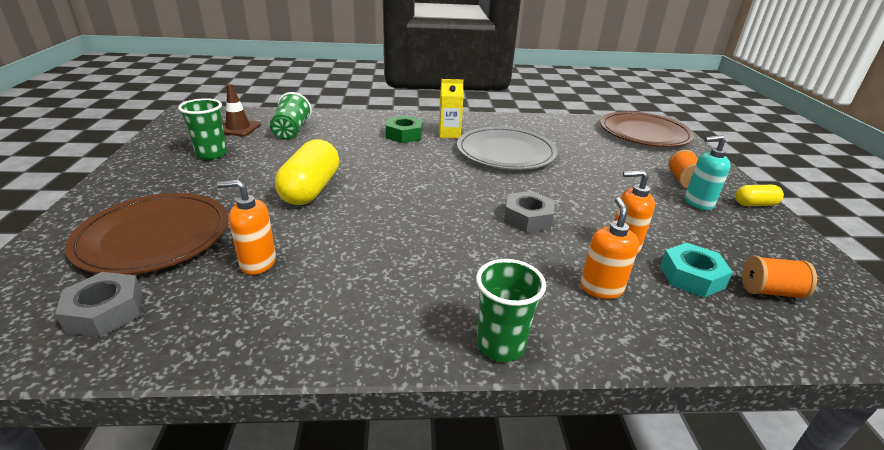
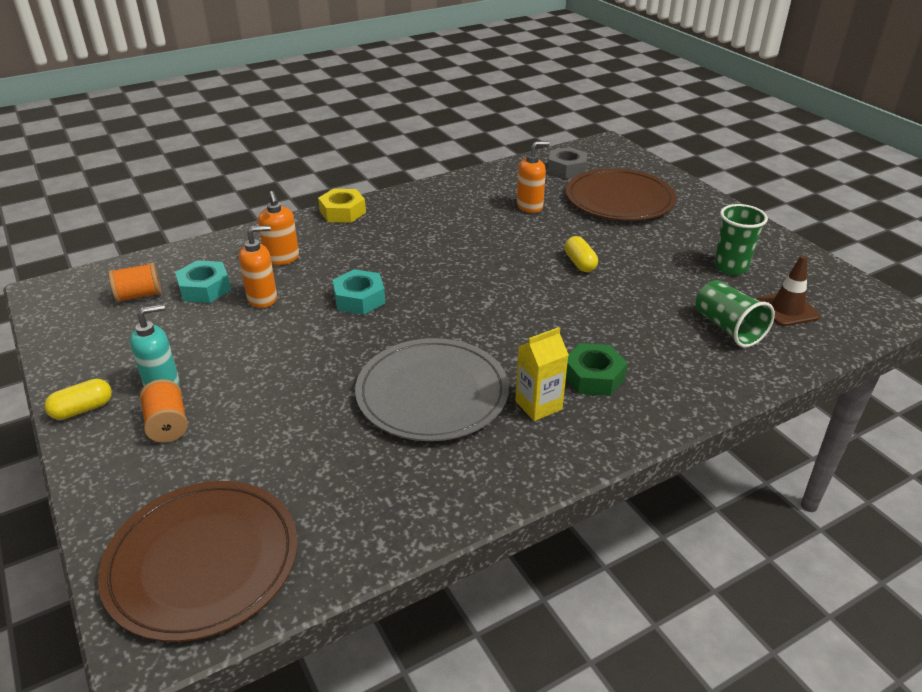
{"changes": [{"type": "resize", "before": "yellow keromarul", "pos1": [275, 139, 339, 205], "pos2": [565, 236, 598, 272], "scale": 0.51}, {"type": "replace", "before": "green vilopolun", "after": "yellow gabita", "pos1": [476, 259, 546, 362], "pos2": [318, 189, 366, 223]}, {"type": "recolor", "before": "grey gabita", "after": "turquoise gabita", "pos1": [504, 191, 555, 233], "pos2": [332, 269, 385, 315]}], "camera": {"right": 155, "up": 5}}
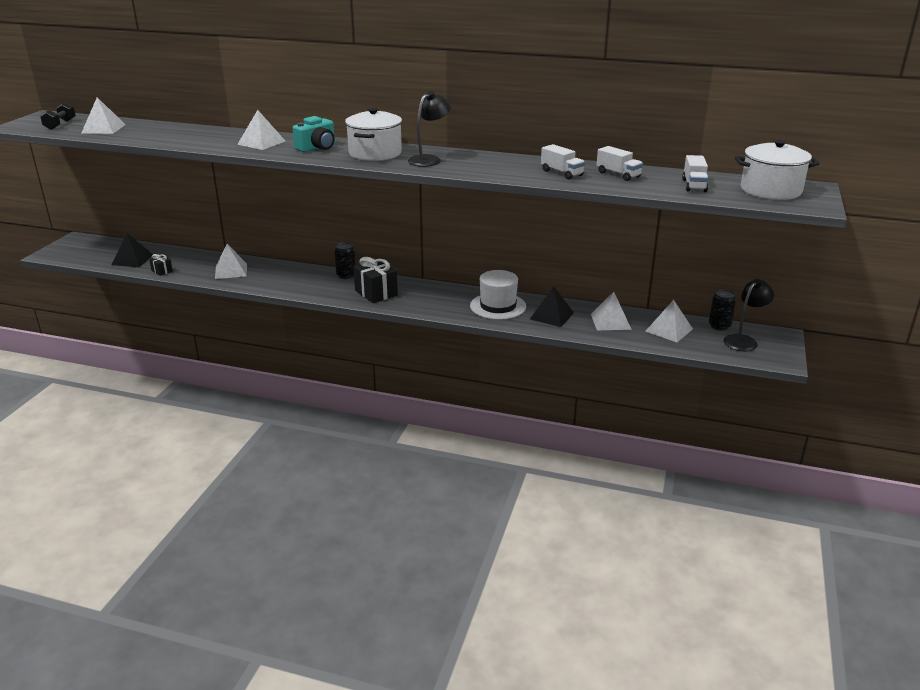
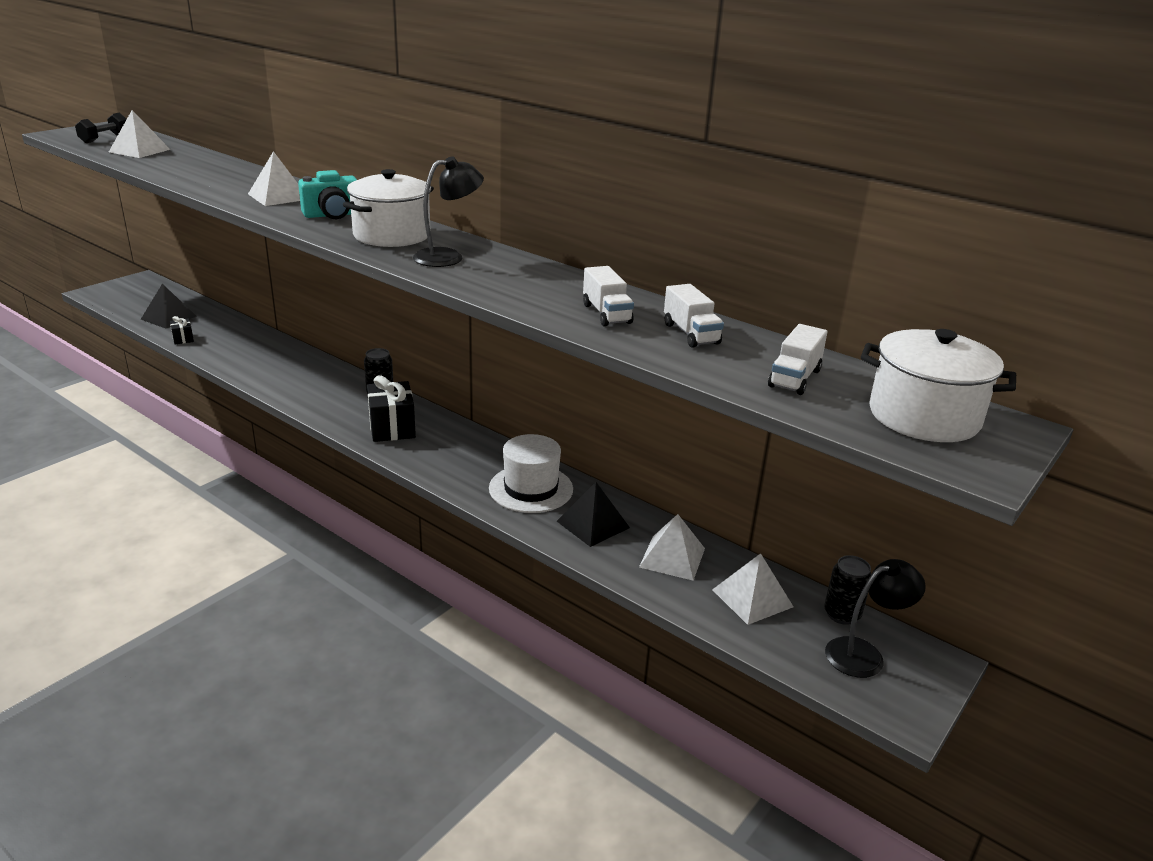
{"changes": [{"type": "delete", "before": "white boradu", "pos1": [215, 244, 247, 279]}], "camera": {"right": 20, "up": 0}}
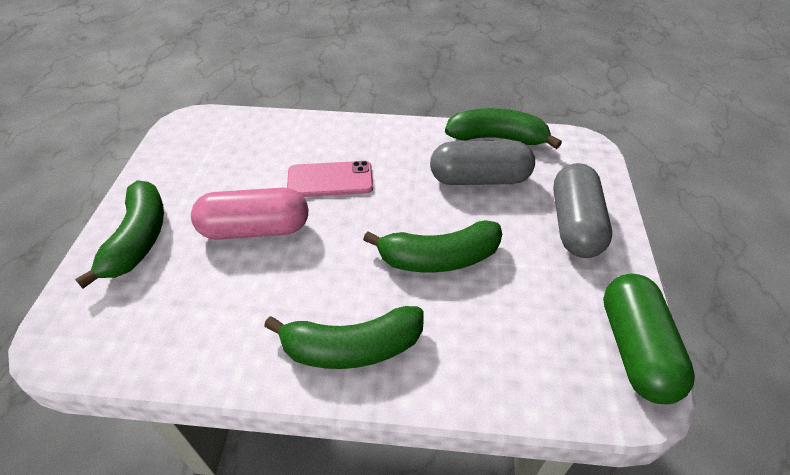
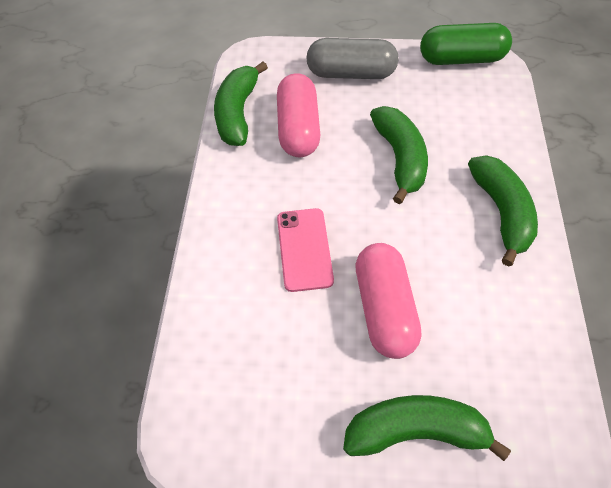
{"changes": [{"type": "recolor", "before": "grey keromarul", "after": "pink keromarul", "pos1": [430, 140, 535, 185], "pos2": [277, 73, 320, 157]}], "camera": {"right": -90, "up": 10}}
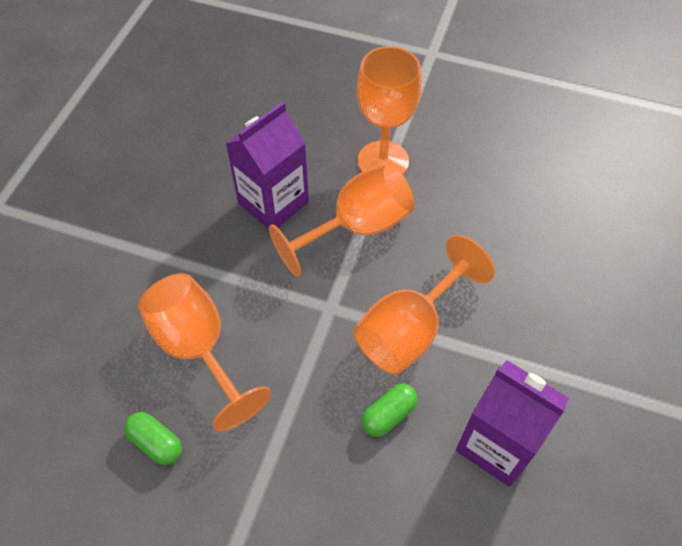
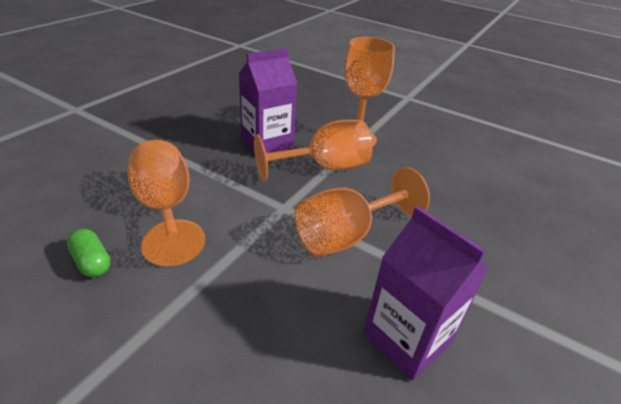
{"changes": [{"type": "delete", "before": "green keromarul", "pos1": [361, 384, 417, 437]}], "camera": {"right": 10, "up": -20}}
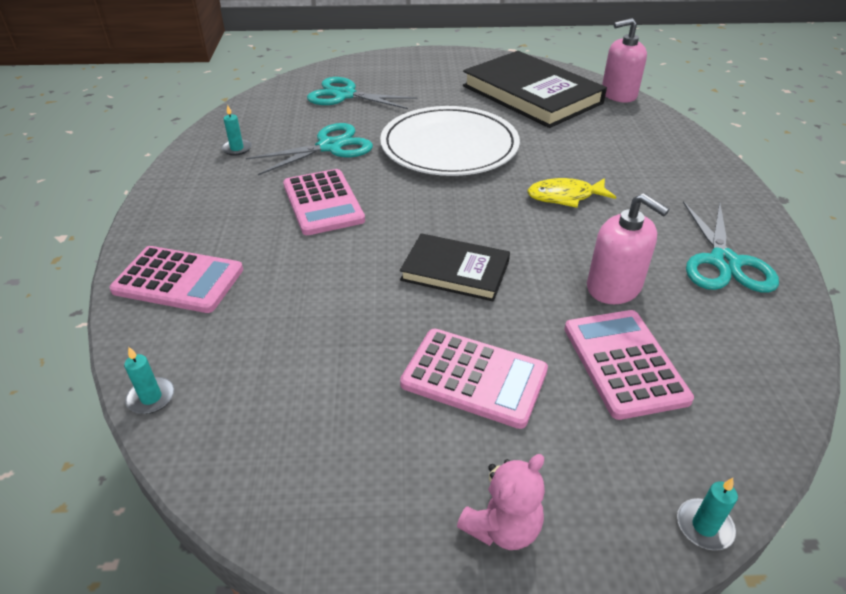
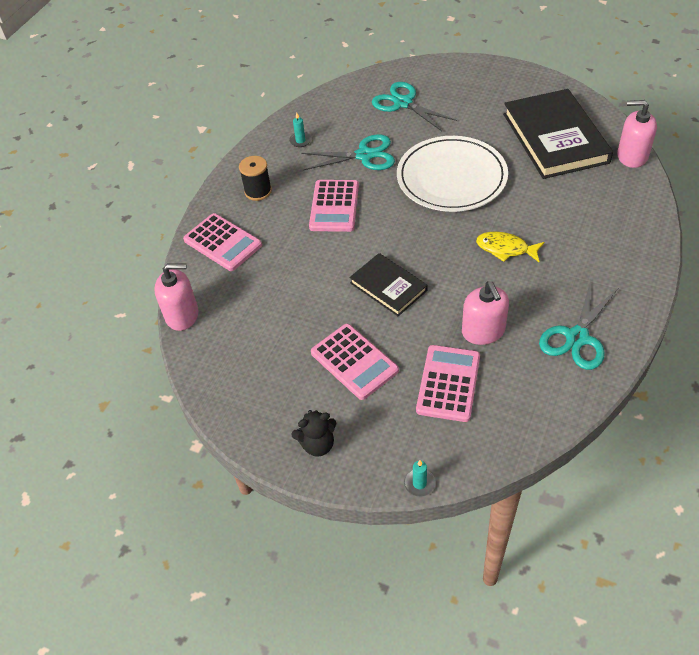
{"changes": [{"type": "replace", "before": "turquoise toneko", "after": "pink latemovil", "pos1": [124, 347, 175, 414], "pos2": [154, 263, 198, 331]}, {"type": "recolor", "before": "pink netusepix", "after": "black netusepix", "pos1": [457, 454, 545, 550], "pos2": [291, 410, 337, 457]}, {"type": "insert", "after": "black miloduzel", "pos2": [239, 156, 272, 201]}], "camera": {"right": 30, "up": 10}}
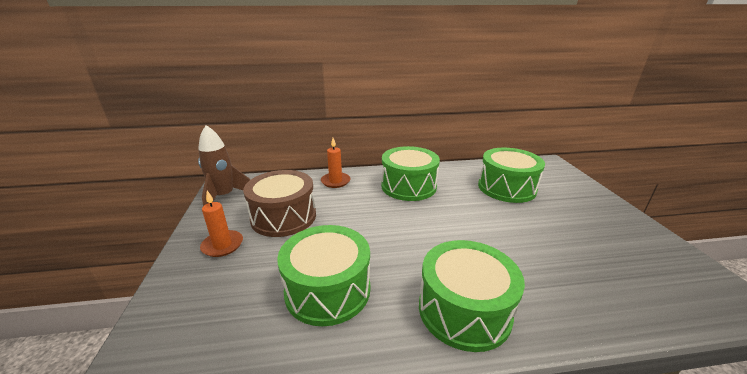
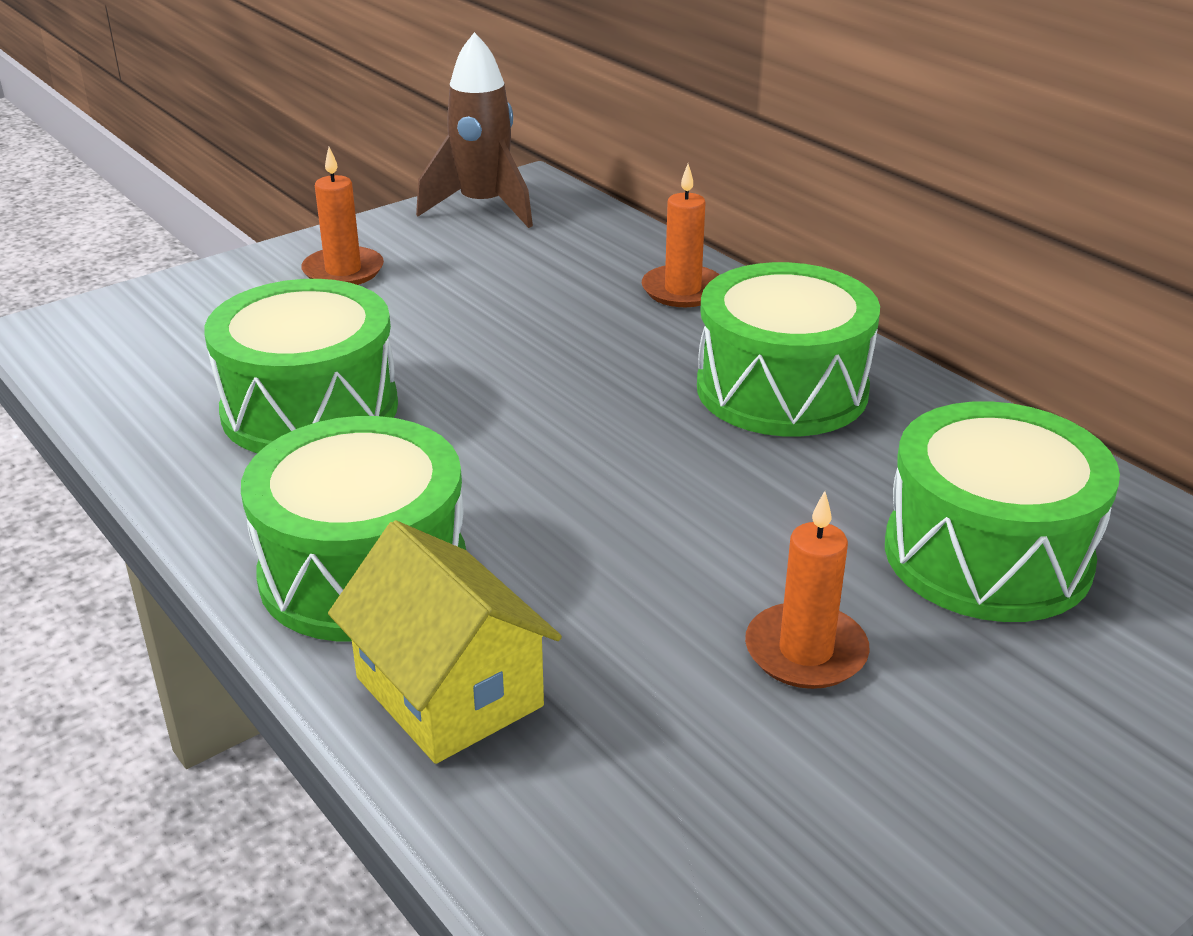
{"changes": [{"type": "delete", "before": "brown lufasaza", "pos1": [243, 170, 316, 237]}, {"type": "insert", "after": "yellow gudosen", "pos2": [328, 520, 562, 764]}, {"type": "insert", "after": "orange toneko", "pos2": [745, 491, 870, 689]}], "camera": {"right": 60, "up": 5}}
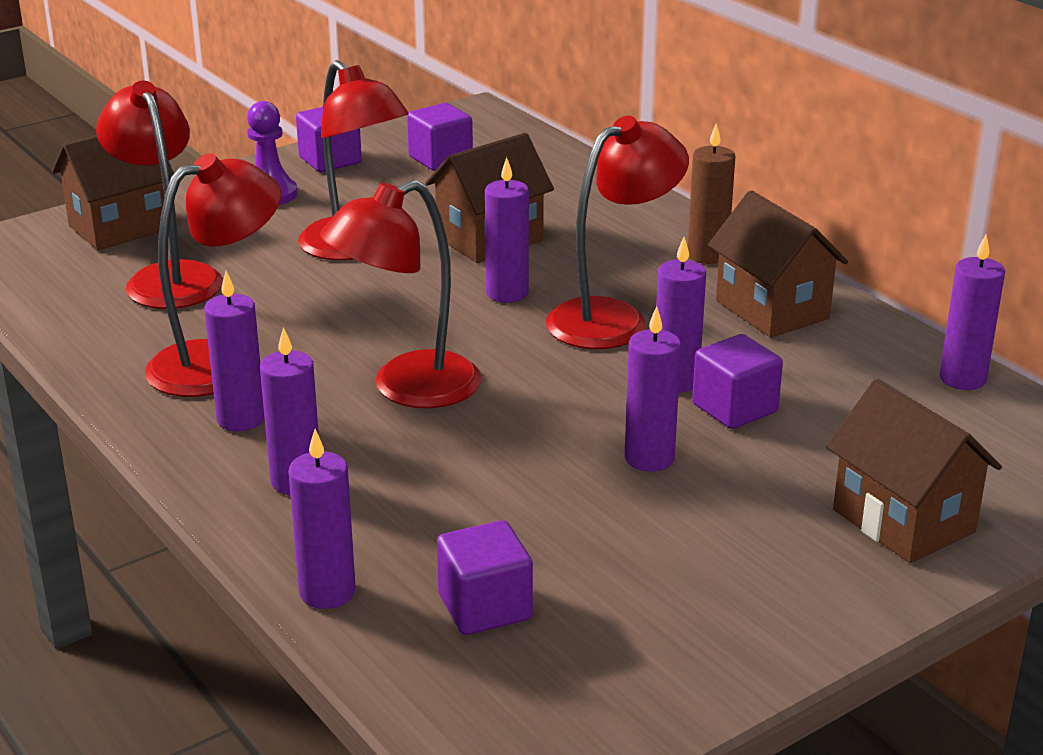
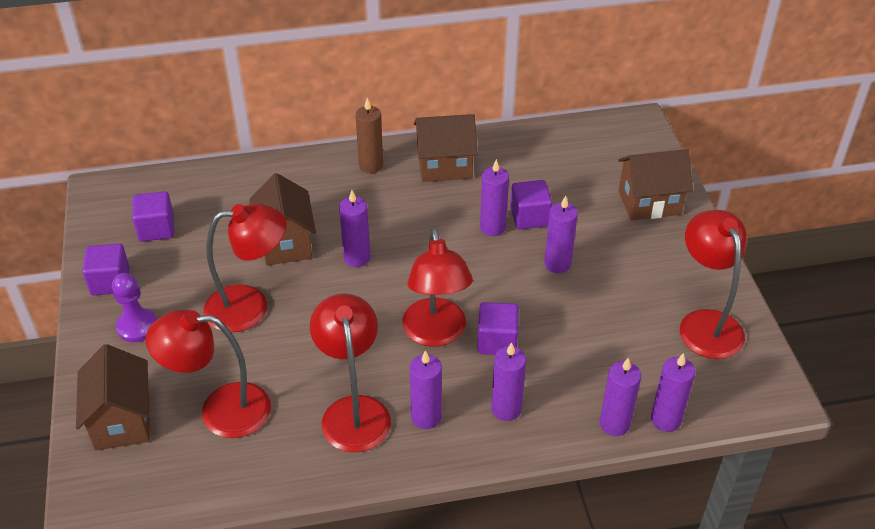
{"changes": [{"type": "move", "before": "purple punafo", "pos1": [437, 520, 533, 635], "pos2": [477, 302, 519, 355]}, {"type": "move", "before": "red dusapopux", "pos1": [546, 116, 689, 349], "pos2": [680, 210, 747, 359]}, {"type": "move", "before": "purple toneko", "pos1": [939, 235, 1005, 390], "pos2": [651, 353, 695, 432]}], "camera": {"right": -65, "up": 15}}
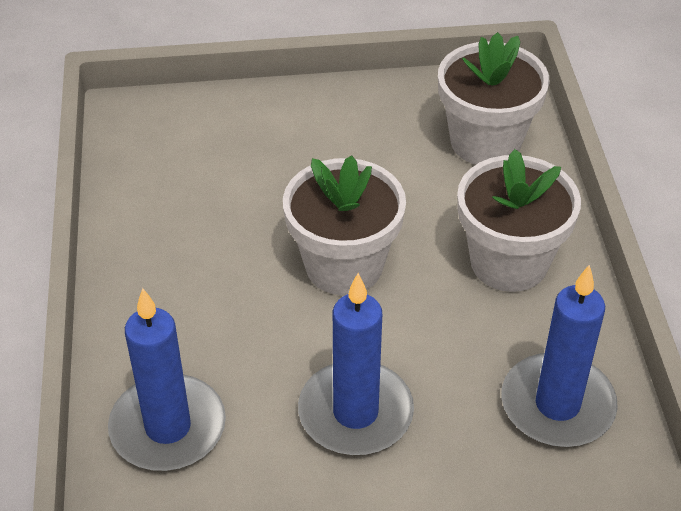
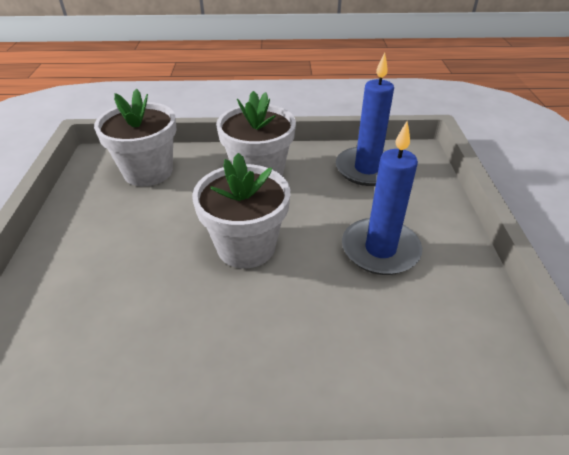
{"changes": [{"type": "delete", "before": "blue toneko", "pos1": [108, 288, 226, 471]}], "camera": {"right": -85, "up": -5}}
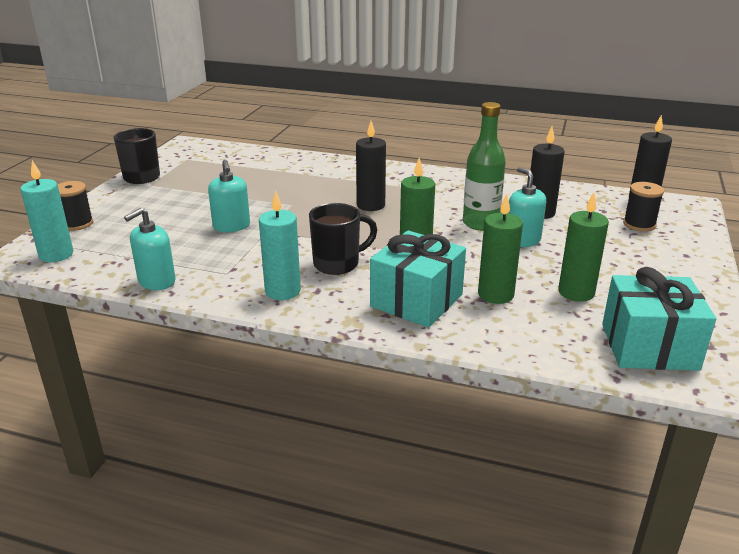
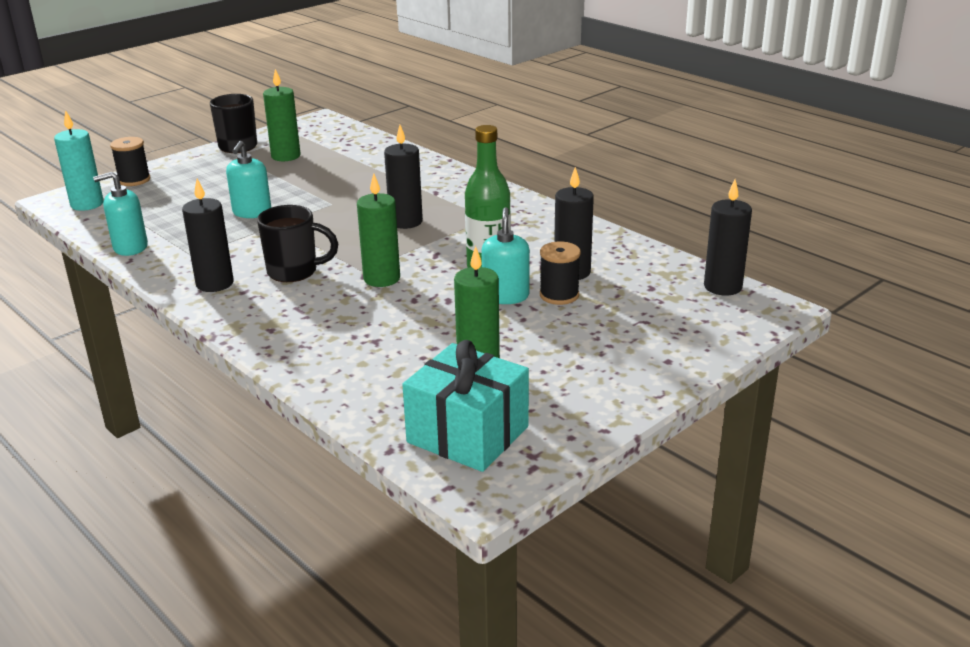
{"changes": [{"type": "recolor", "before": "turquoise toneko", "after": "black toneko", "pos1": [259, 191, 301, 300], "pos2": [182, 179, 234, 292]}, {"type": "delete", "before": "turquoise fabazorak", "pos1": [370, 230, 466, 328]}, {"type": "move", "before": "green toneko", "pos1": [478, 194, 523, 304], "pos2": [263, 69, 301, 161]}, {"type": "move", "before": "black miloduzel", "pos1": [623, 182, 664, 232], "pos2": [540, 242, 581, 305]}], "camera": {"right": 30, "up": 0}}
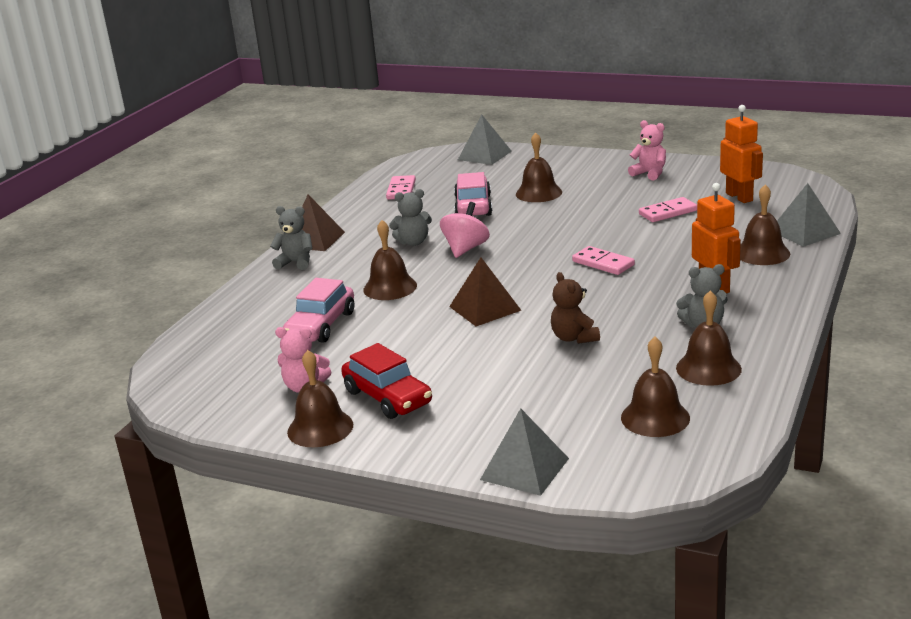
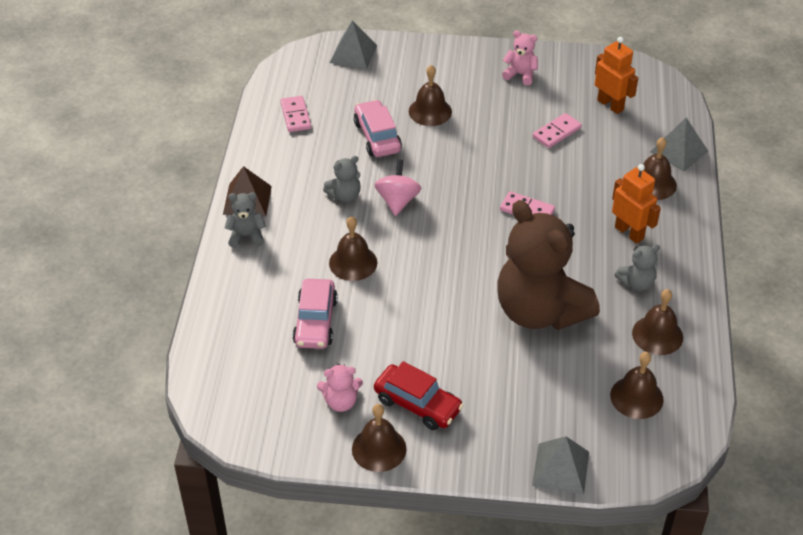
{"changes": [{"type": "delete", "before": "brown boradu", "pos1": [449, 257, 522, 326]}, {"type": "resize", "before": "brown netusepix", "pos1": [551, 272, 600, 344], "pos2": [497, 200, 600, 330], "scale": 2.46}], "camera": {"right": -20, "up": 20}}
